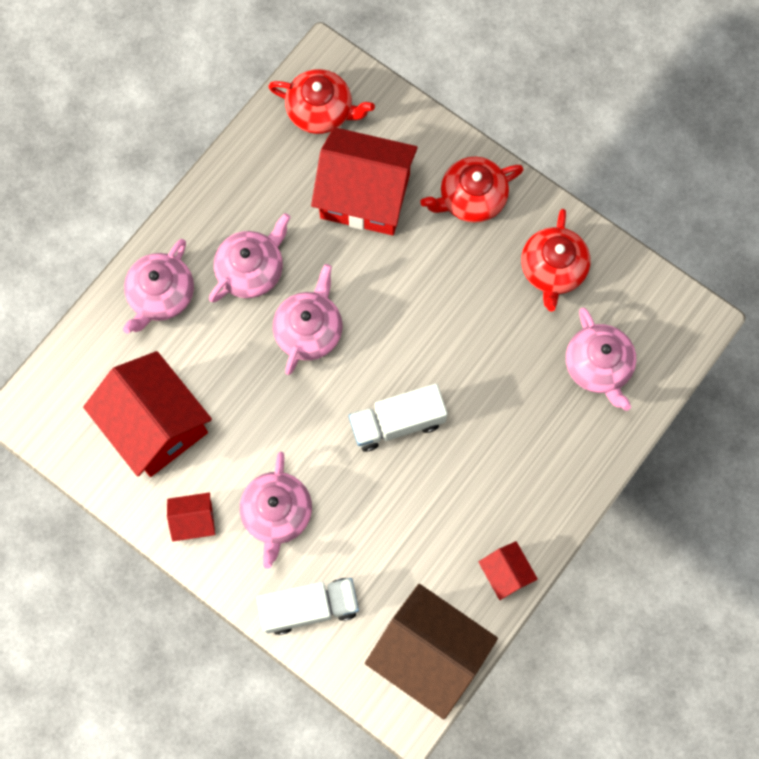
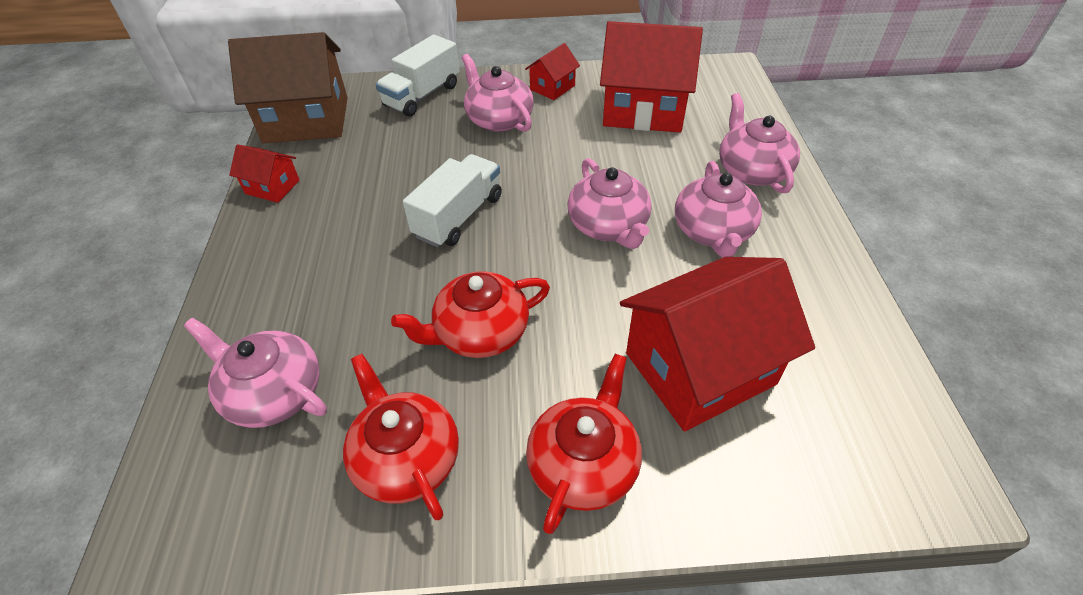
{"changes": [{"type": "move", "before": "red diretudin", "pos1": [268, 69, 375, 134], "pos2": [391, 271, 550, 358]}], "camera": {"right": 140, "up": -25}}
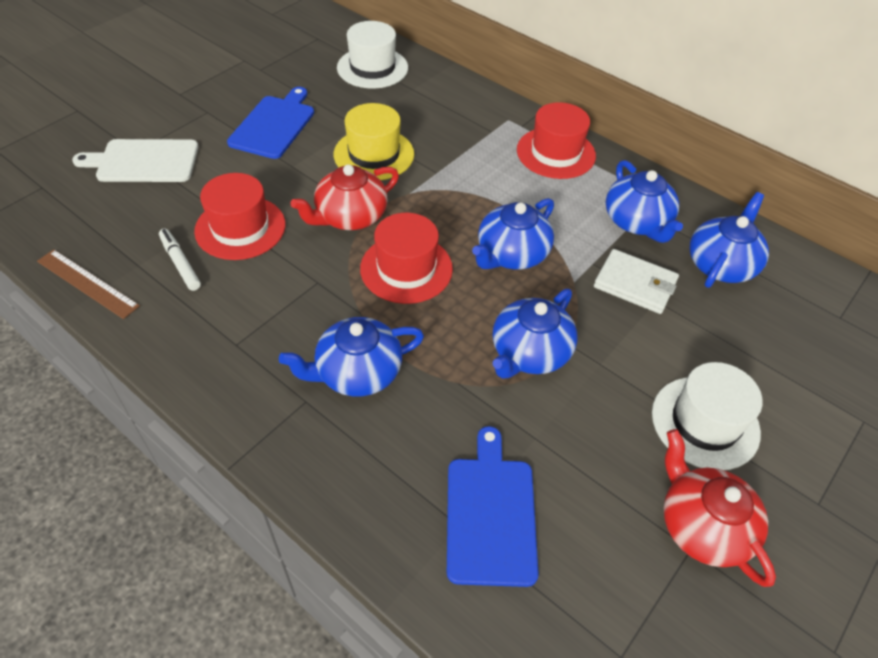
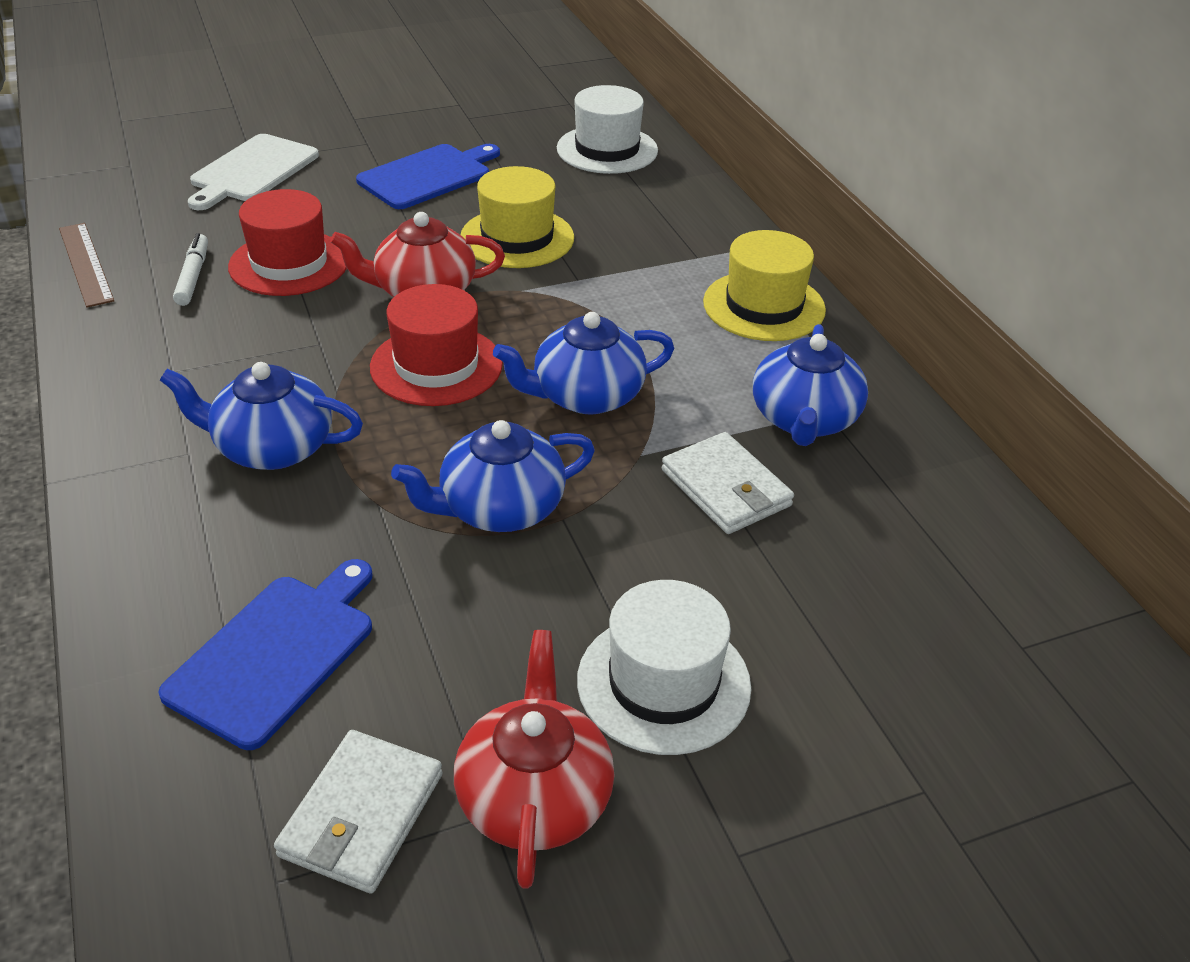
{"changes": [{"type": "rotate", "before": "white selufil", "pos1": [72, 139, 198, 182], "pos2": [188, 134, 319, 210], "turn": -90}, {"type": "recolor", "before": "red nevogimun", "after": "yellow nevogimun", "pos1": [517, 102, 596, 179], "pos2": [703, 230, 826, 341]}, {"type": "delete", "before": "blue diretudin", "pos1": [690, 192, 769, 288]}, {"type": "insert", "after": "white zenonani", "pos2": [274, 730, 443, 894]}], "camera": {"right": 30, "up": -10}}
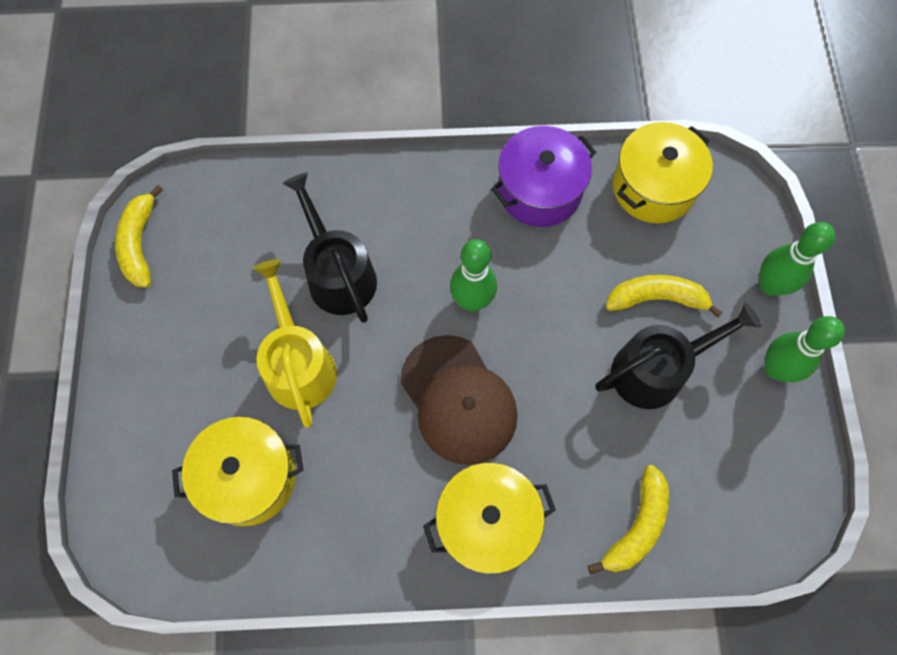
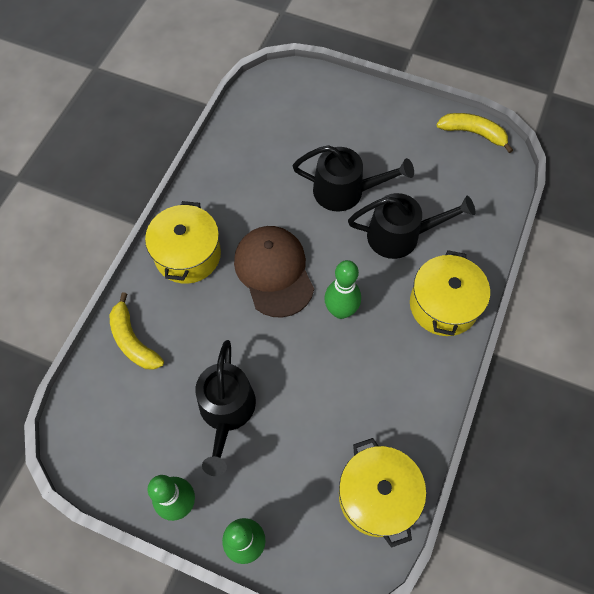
{"changes": [{"type": "move", "before": "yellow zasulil", "pos1": [172, 417, 303, 526], "pos2": [410, 250, 490, 336]}, {"type": "recolor", "before": "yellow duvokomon", "after": "black duvokomon", "pos1": [253, 259, 337, 428], "pos2": [293, 145, 414, 211]}, {"type": "rotate", "before": "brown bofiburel", "pos1": [400, 335, 518, 465], "pos2": [234, 226, 314, 318], "turn": 75}, {"type": "delete", "before": "purple zasulil", "pos1": [491, 126, 596, 227]}, {"type": "delete", "before": "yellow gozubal", "pos1": [606, 275, 723, 318]}], "camera": {"right": 115, "up": -5}}
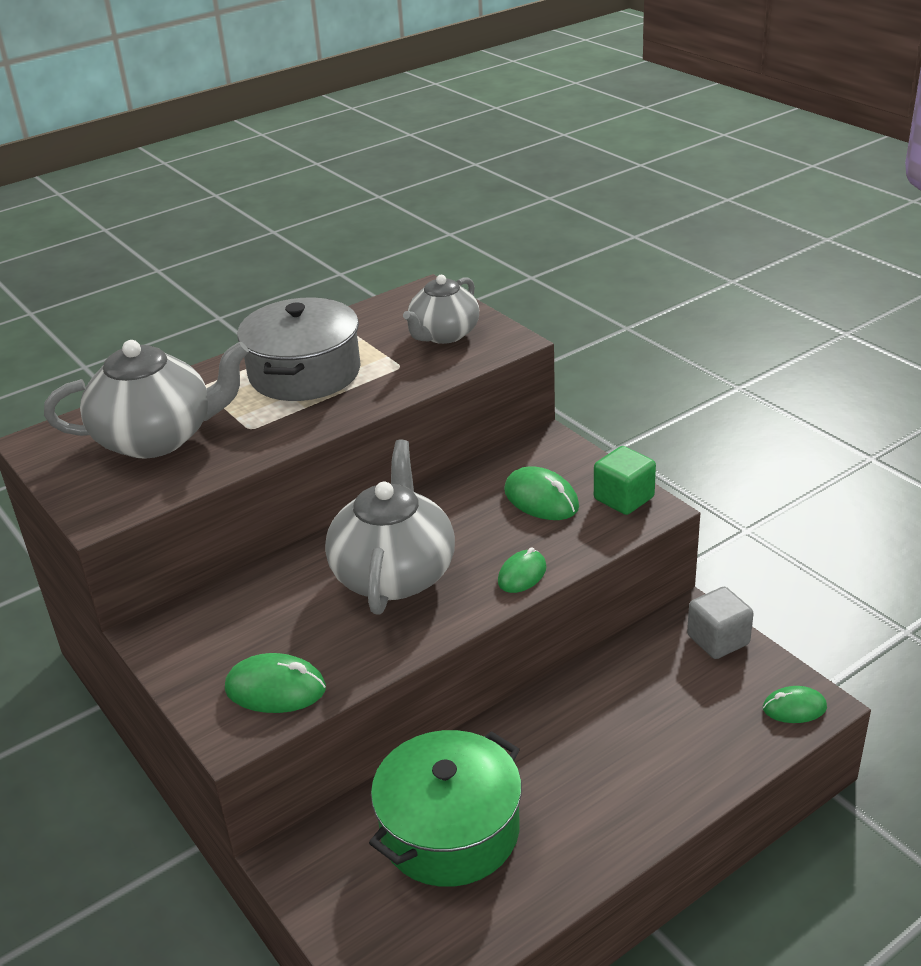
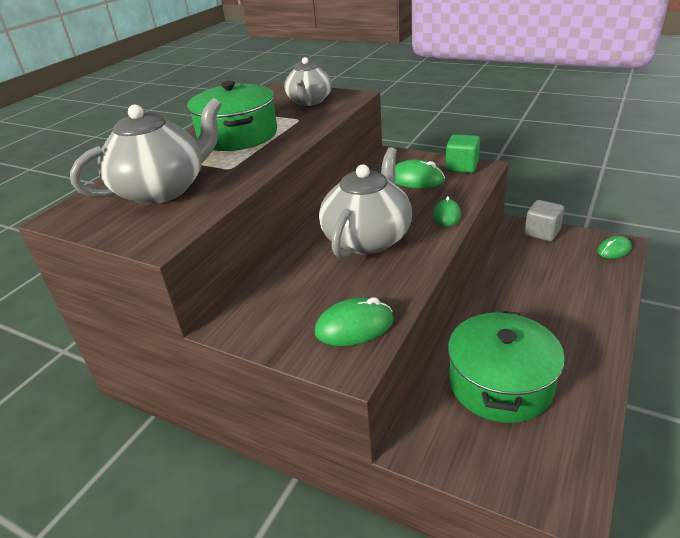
{"changes": [{"type": "recolor", "before": "grey zasulil", "after": "green zasulil", "pos1": [237, 297, 361, 401], "pos2": [187, 81, 277, 151]}, {"type": "rotate", "before": "grey diretudin", "pos1": [325, 440, 455, 615], "pos2": [319, 147, 412, 258], "turn": 45}], "camera": {"right": -25, "up": 0}}
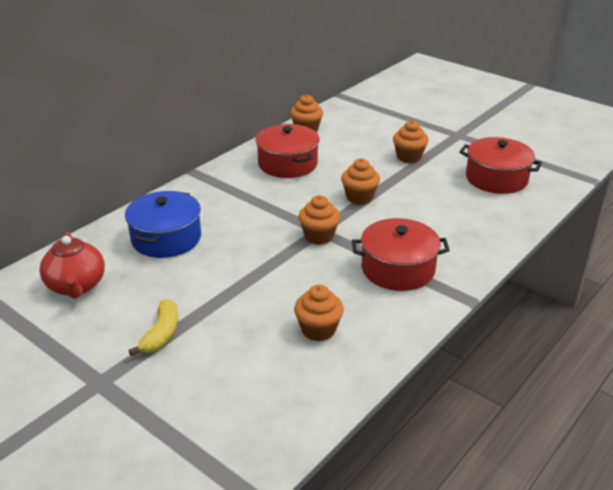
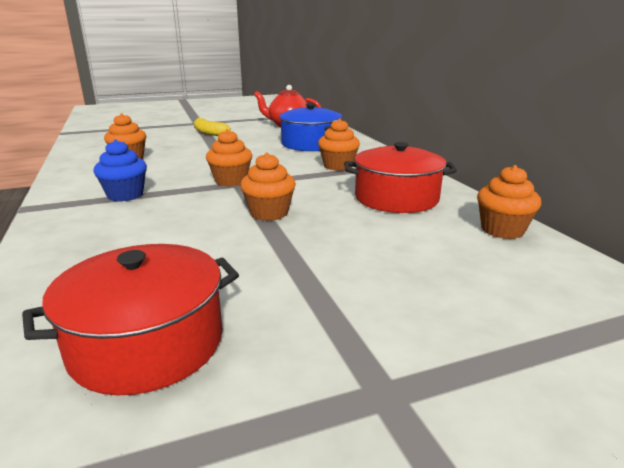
{"changes": [{"type": "replace", "before": "red zasulil", "after": "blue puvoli", "pos1": [352, 218, 450, 291], "pos2": [93, 139, 147, 202]}, {"type": "move", "before": "orange puvoli", "pos1": [393, 120, 429, 163], "pos2": [318, 118, 360, 171]}], "camera": {"right": 120, "up": -10}}
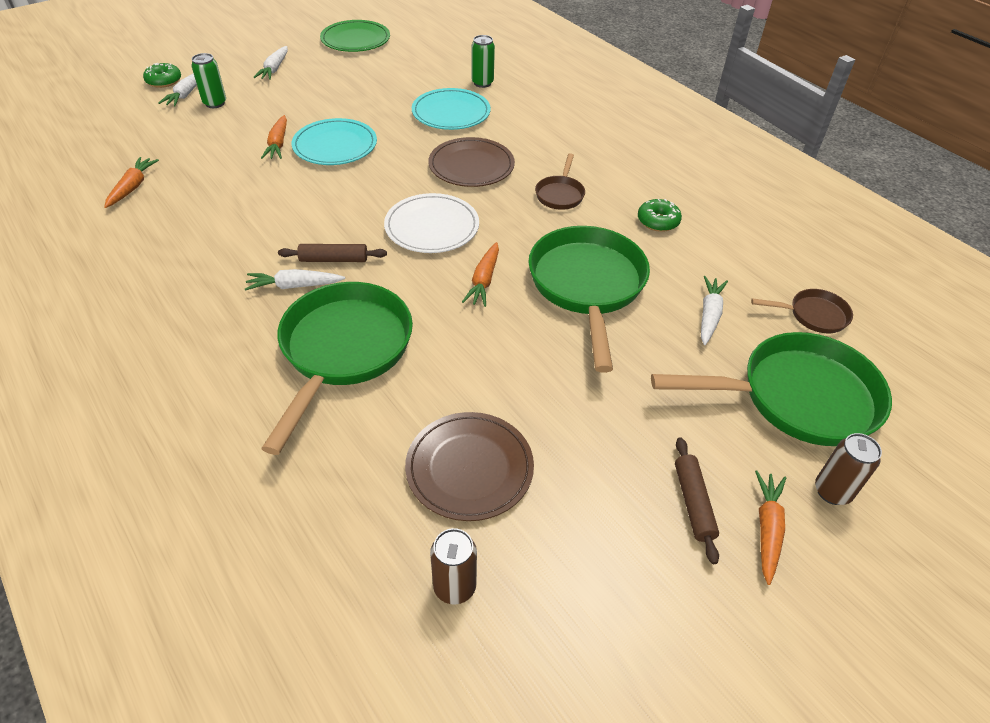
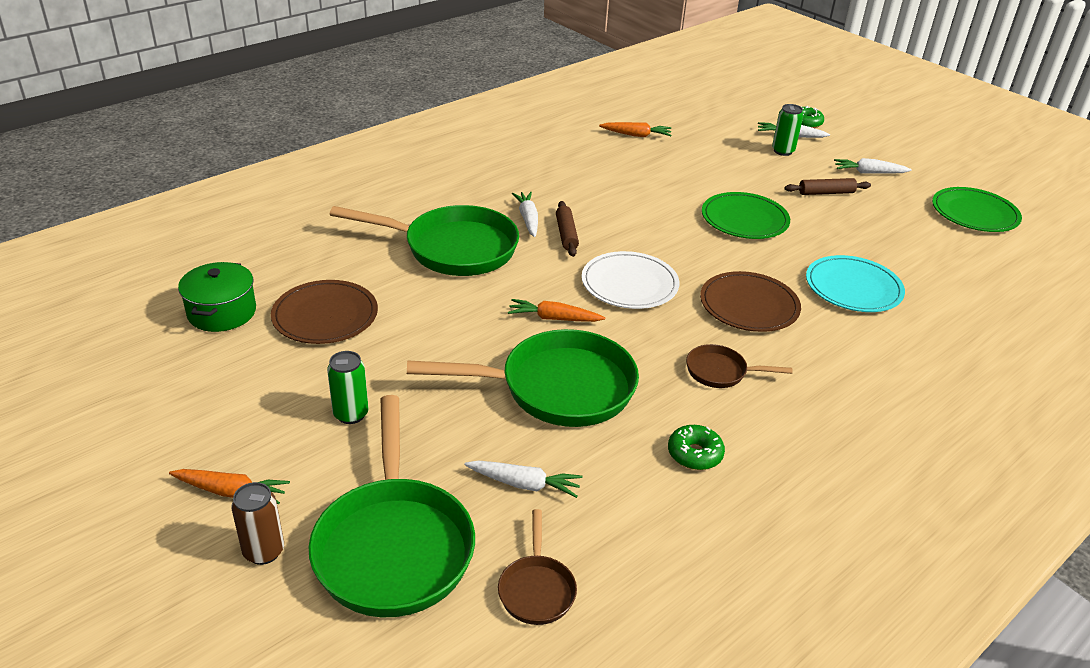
{"changes": [{"type": "delete", "before": "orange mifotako", "pos1": [261, 115, 287, 159]}, {"type": "recolor", "before": "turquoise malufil", "after": "green malufil", "pos1": [292, 118, 377, 165], "pos2": [702, 192, 790, 239]}, {"type": "replace", "before": "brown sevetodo", "after": "green zasulil", "pos1": [430, 528, 477, 604], "pos2": [178, 262, 256, 332]}, {"type": "move", "before": "green sevetodo", "pos1": [471, 35, 495, 88], "pos2": [327, 351, 369, 424]}, {"type": "move", "before": "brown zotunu", "pos1": [675, 437, 719, 564], "pos2": [785, 178, 871, 195]}], "camera": {"right": 85, "up": -10}}
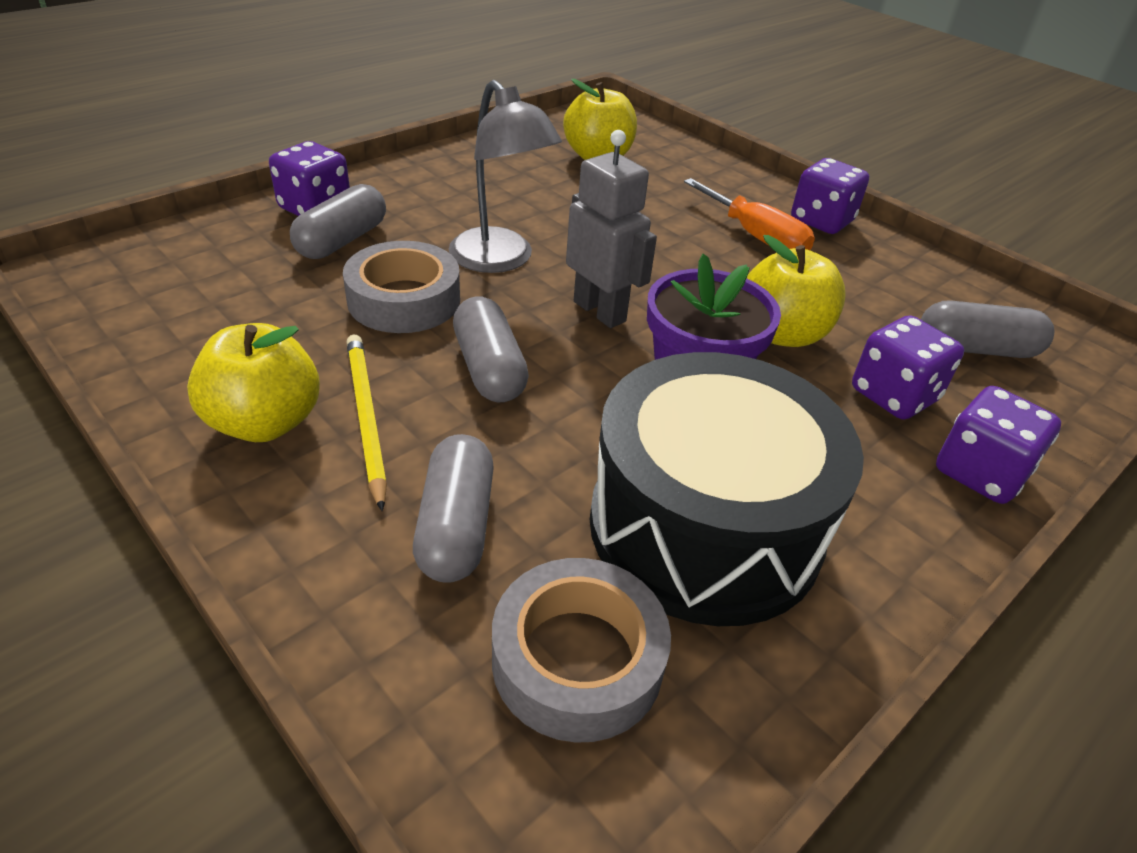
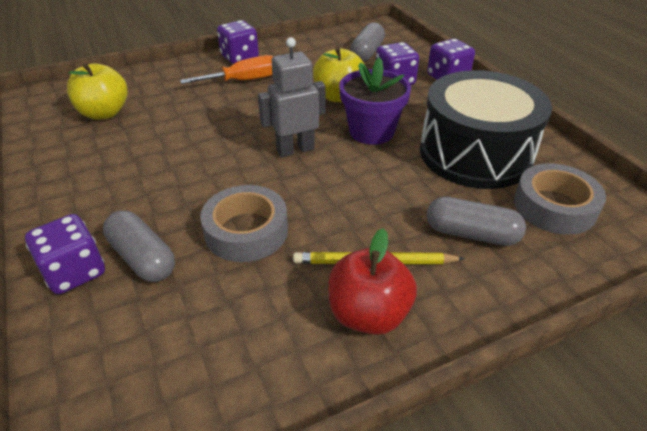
{"changes": [{"type": "recolor", "before": "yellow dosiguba", "after": "red dosiguba", "pos1": [187, 323, 320, 442], "pos2": [329, 228, 417, 335]}, {"type": "delete", "before": "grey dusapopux", "pos1": [449, 80, 562, 273]}, {"type": "delete", "before": "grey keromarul", "pos1": [453, 296, 529, 402]}], "camera": {"right": -70, "up": 0}}
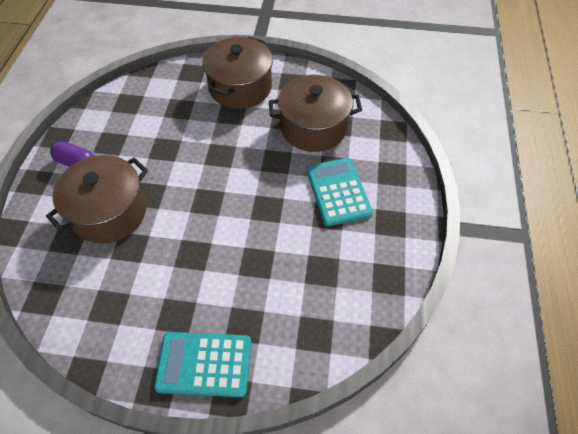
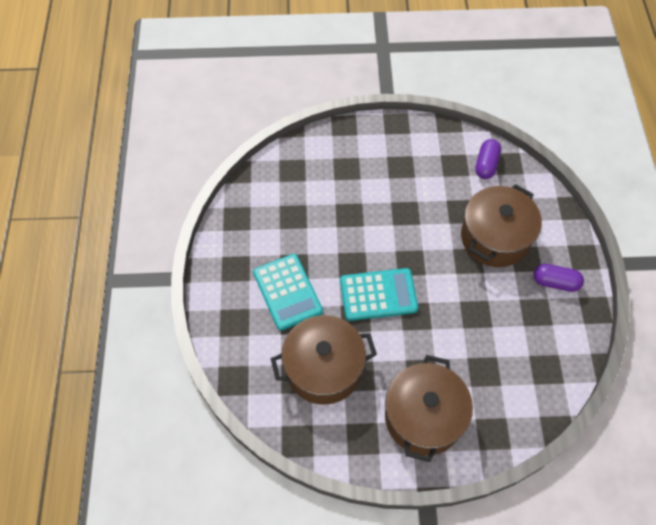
{"changes": [{"type": "move", "before": "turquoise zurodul", "pos1": [154, 332, 251, 397], "pos2": [340, 268, 418, 321]}, {"type": "insert", "after": "purple keromarul", "pos2": [475, 139, 501, 179]}], "camera": {"right": 170, "up": 5}}
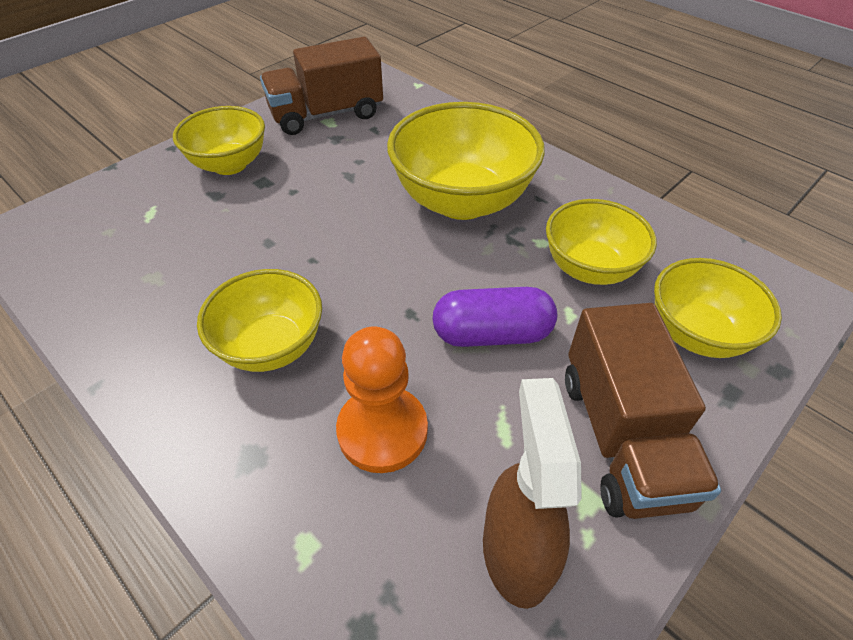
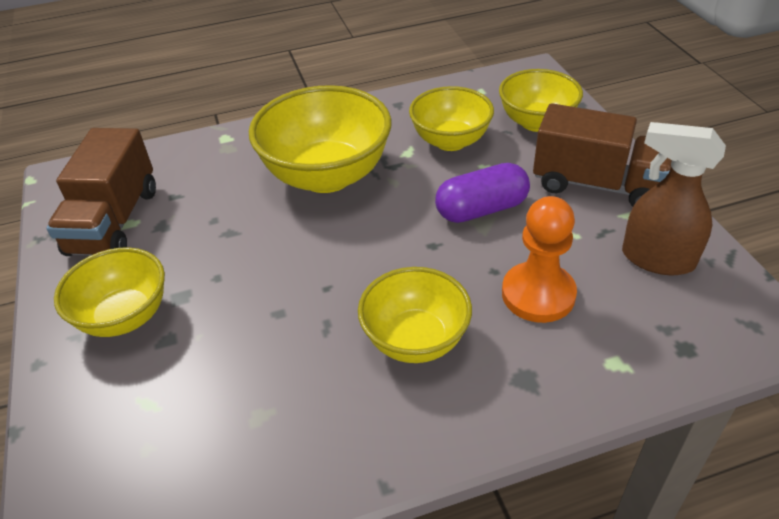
{"changes": [{"type": "rotate", "before": "purple keromarul", "pos1": [432, 287, 557, 347], "pos2": [435, 163, 530, 223], "turn": 45}], "camera": {"right": -60, "up": -5}}
